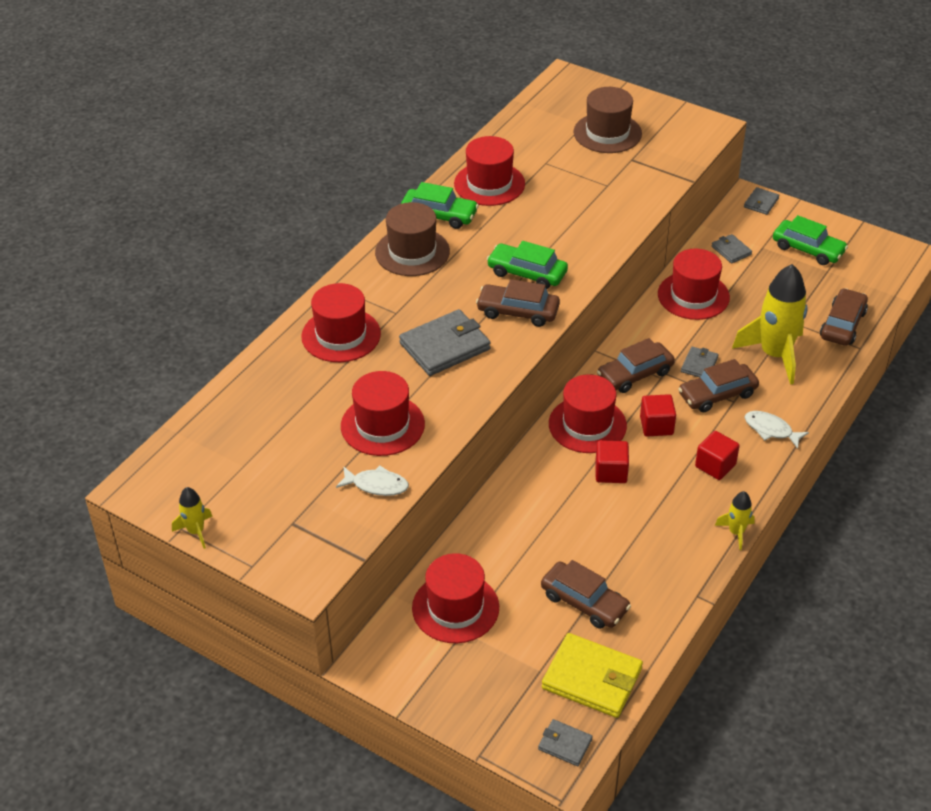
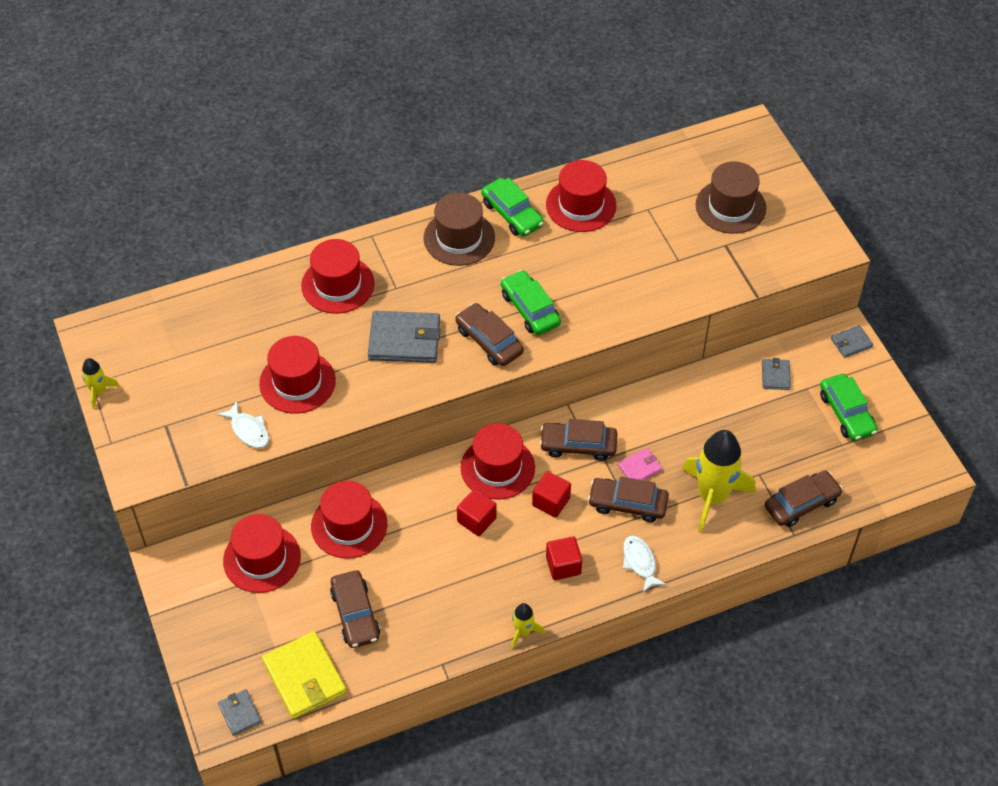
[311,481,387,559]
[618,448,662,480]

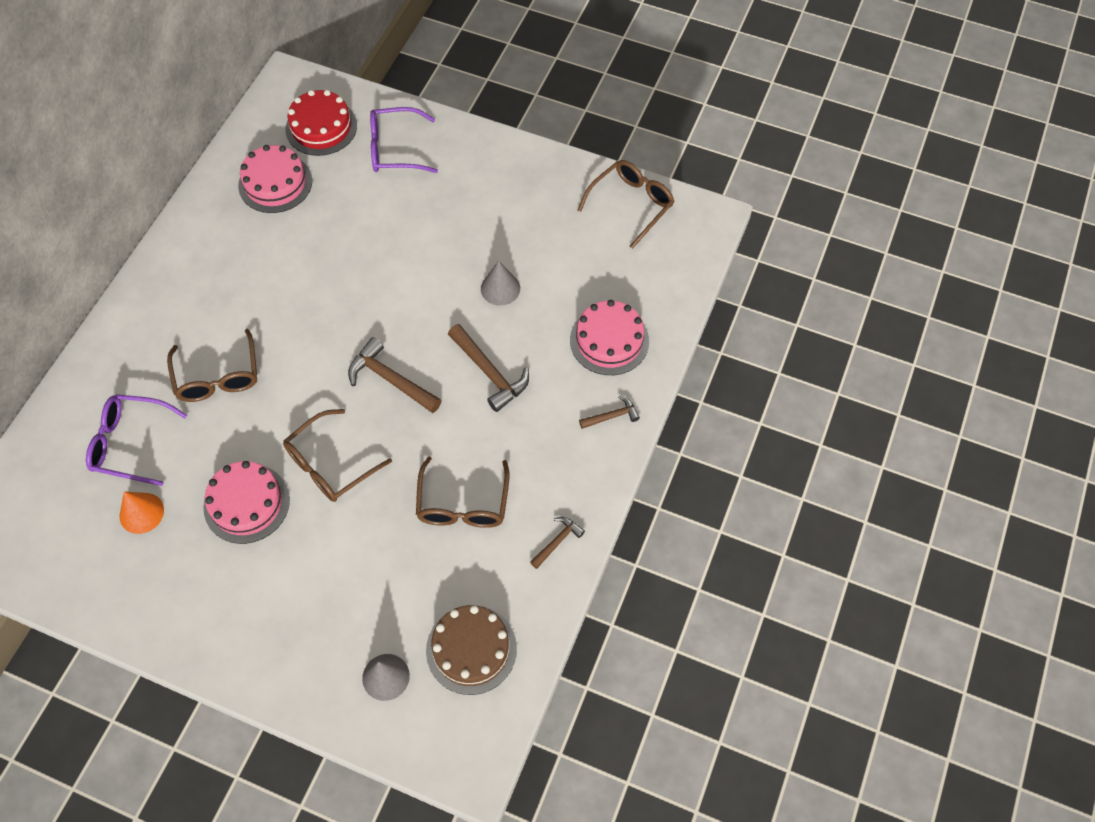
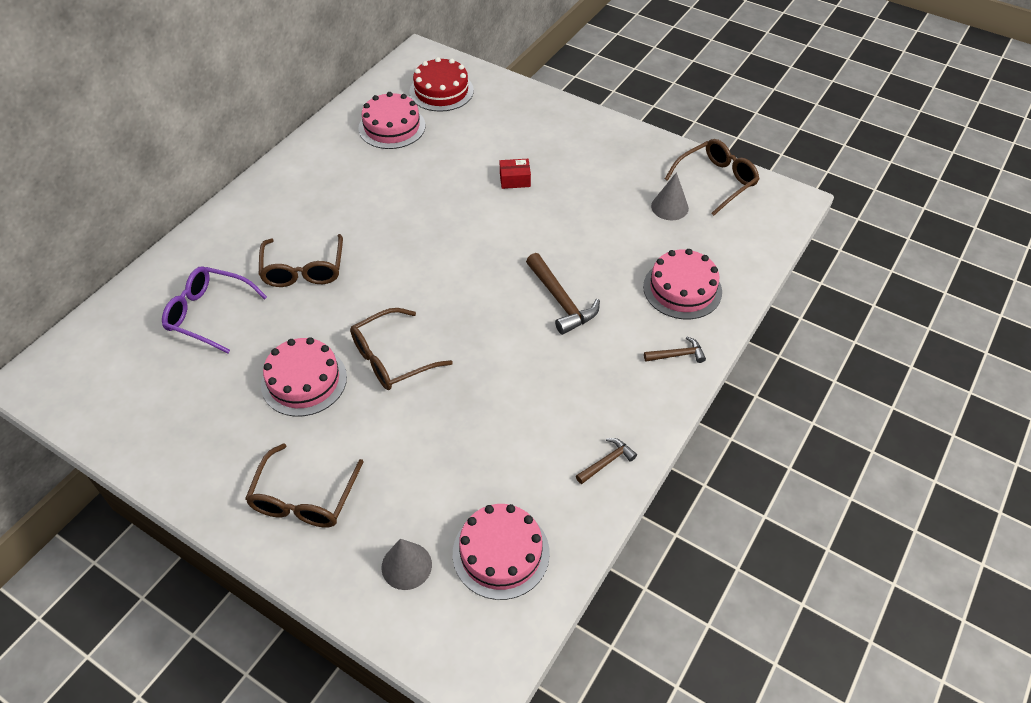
[370,107,438,173] (first image)
[651,172,689,220]
[348,337,442,413] (first image)
[245,443,363,528]
[119,492,164,534] (first image)
[453,504,550,600]
[500,159,531,189]

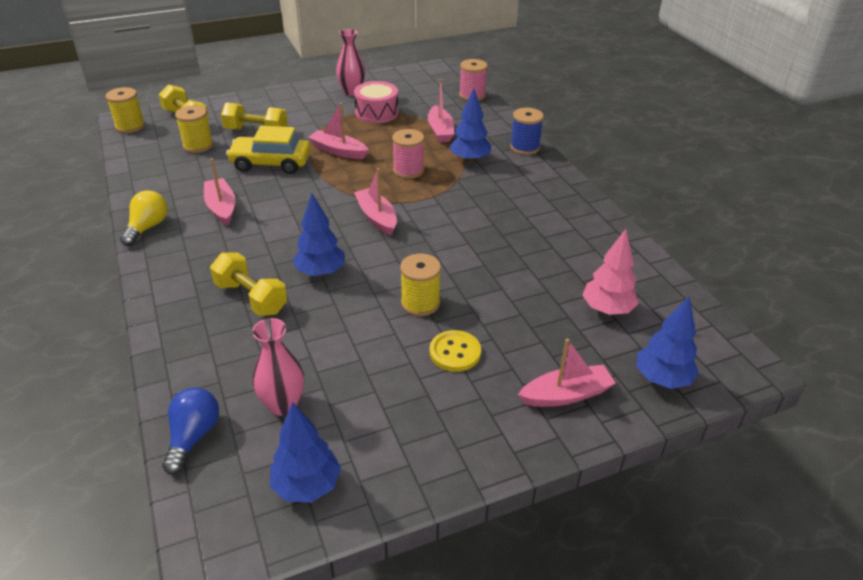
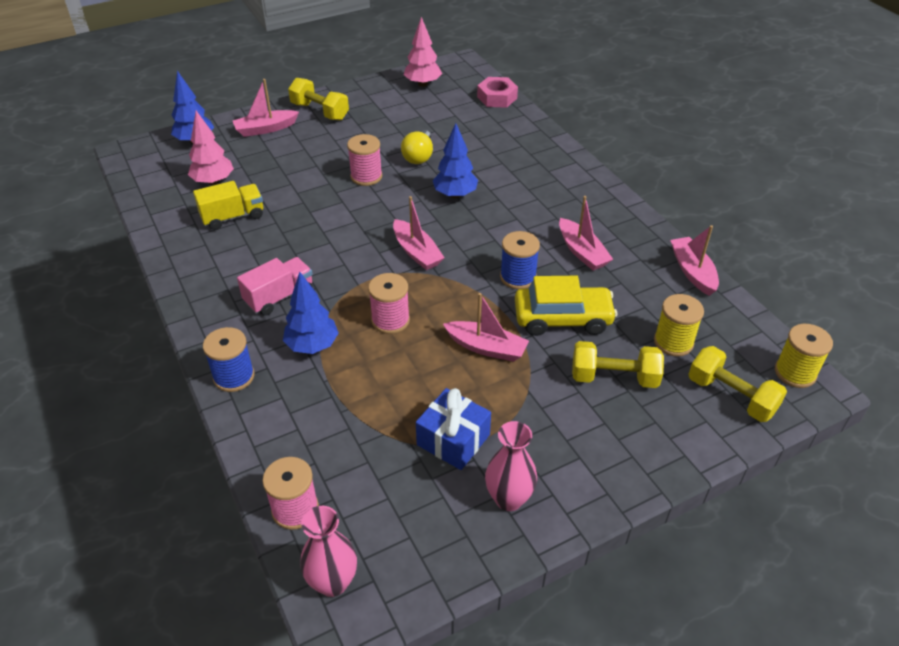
[670,225,719,296]
[416,388,491,470]
[401,130,433,164]
[288,78,349,121]
[347,134,382,186]
[300,506,357,597]
[430,330,481,372] (first image)
[477,77,518,108]
[404,17,442,87]
[193,181,263,230]
[500,231,540,289]
[237,257,313,316]

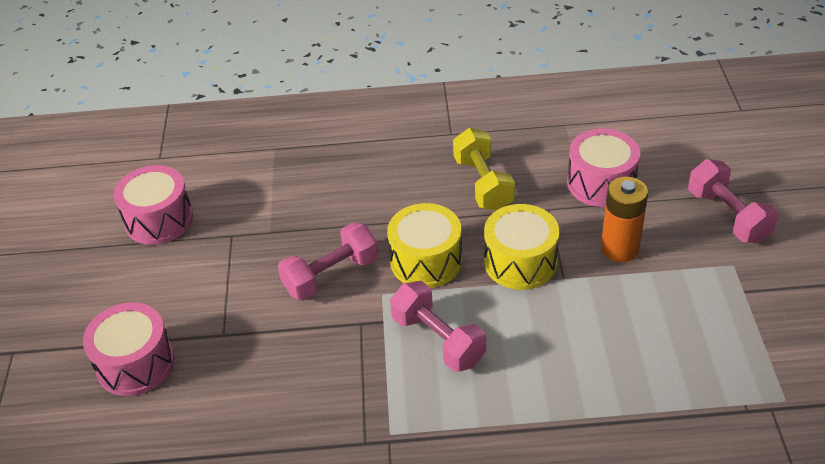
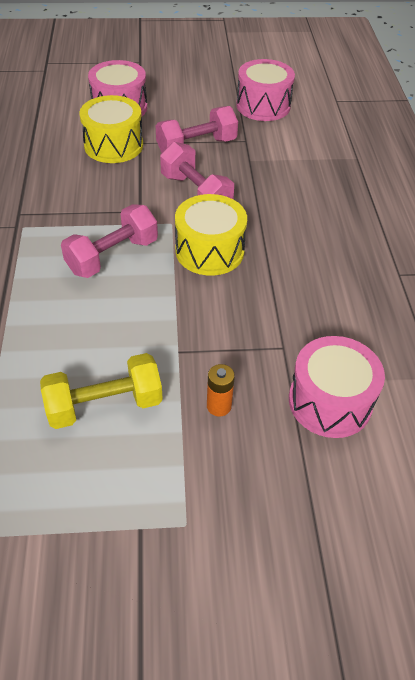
[40,353,163,429]
[156,106,238,153]
[207,364,235,416]
[79,95,143,163]

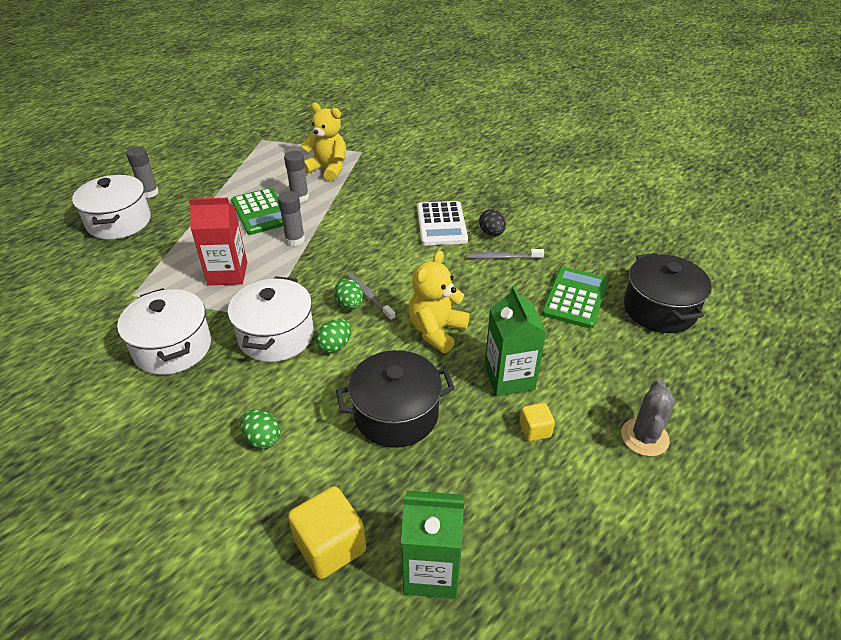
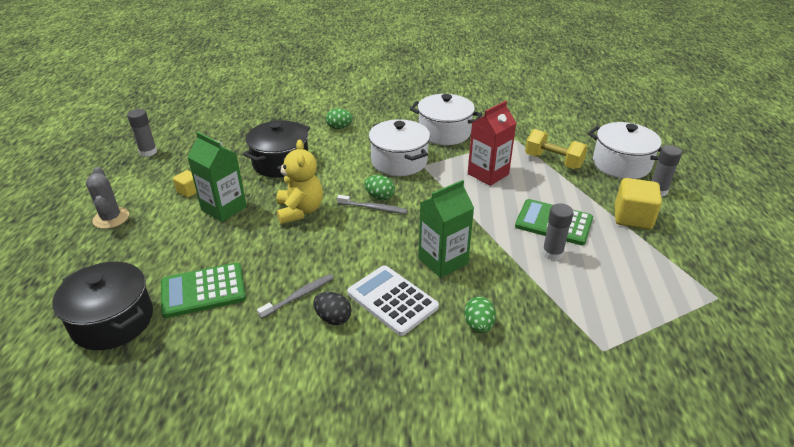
[301,103,346,181] (first image)
[127,109,157,157]
[161,263,246,318]
[464,296,496,333]
[615,178,662,229]
[419,180,474,278]
[525,129,588,169]

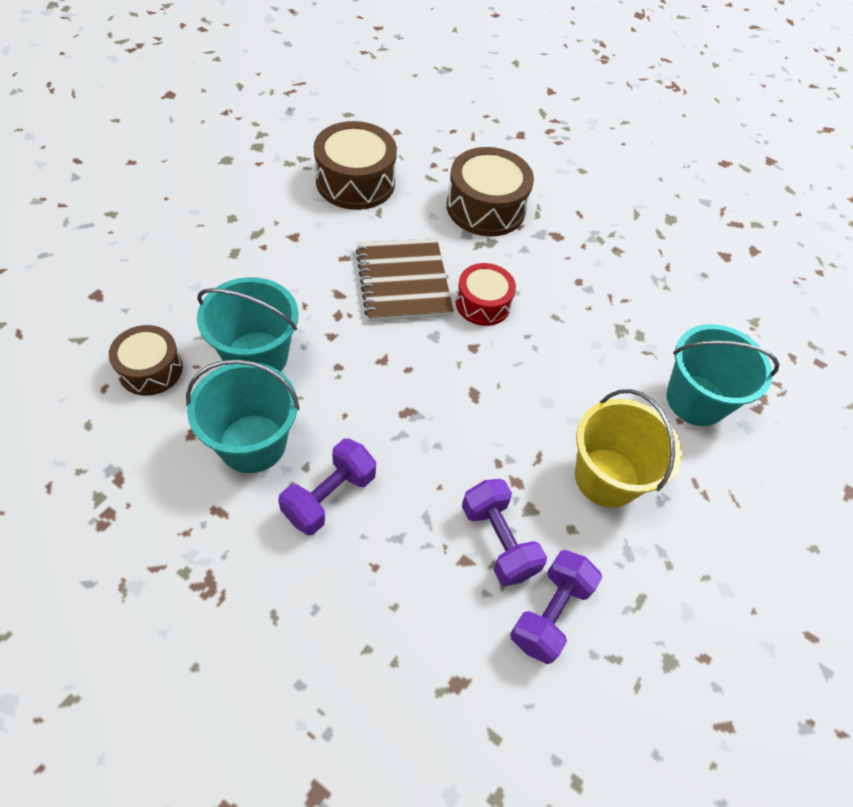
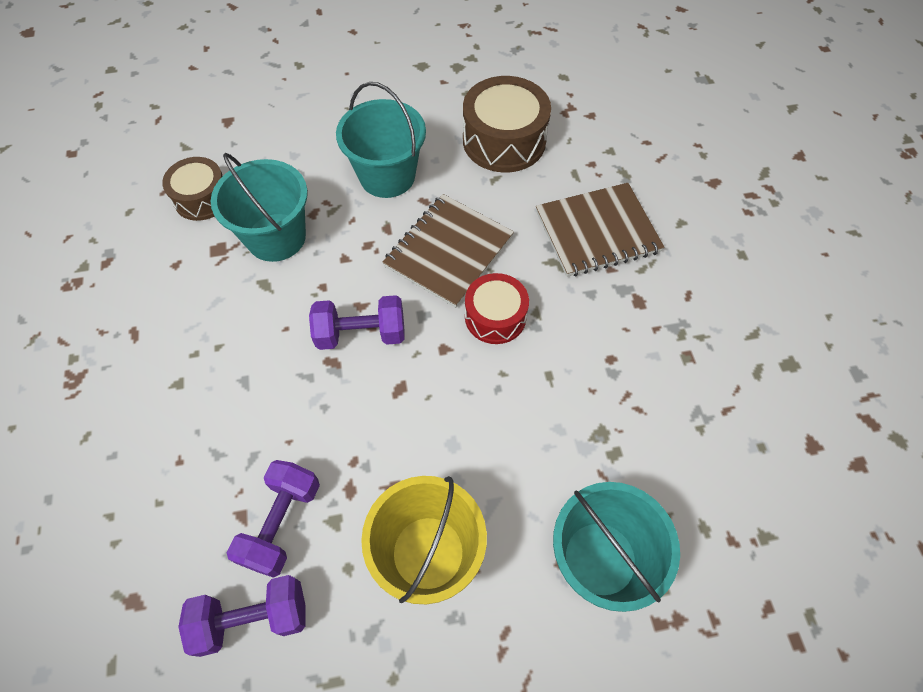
[536,183,664,277]
[336,82,426,198]
[309,295,404,350]

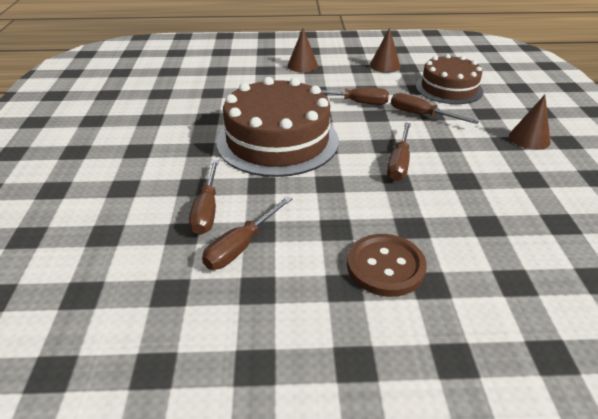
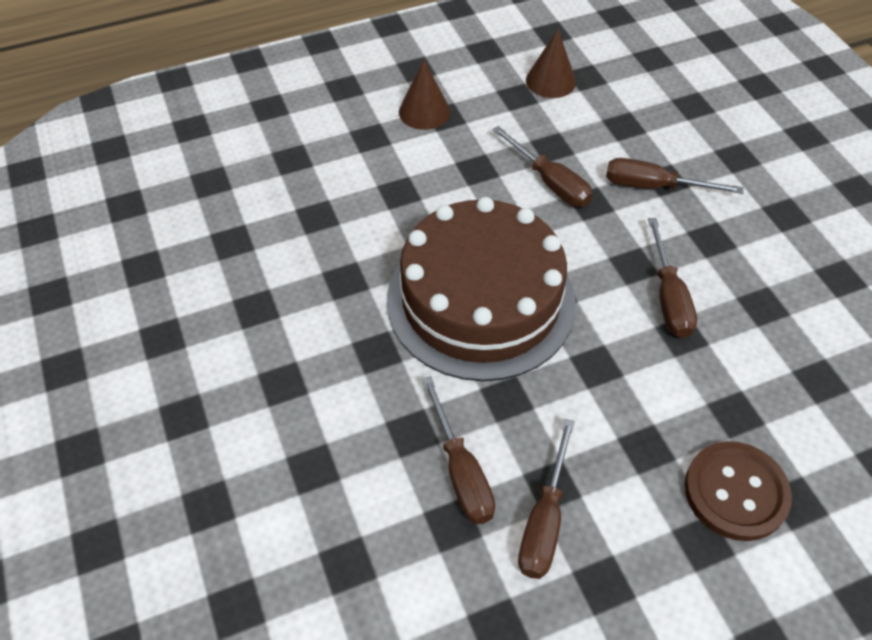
[416,54,483,104] (first image)
[492,126,593,207]
[509,95,551,150] (first image)

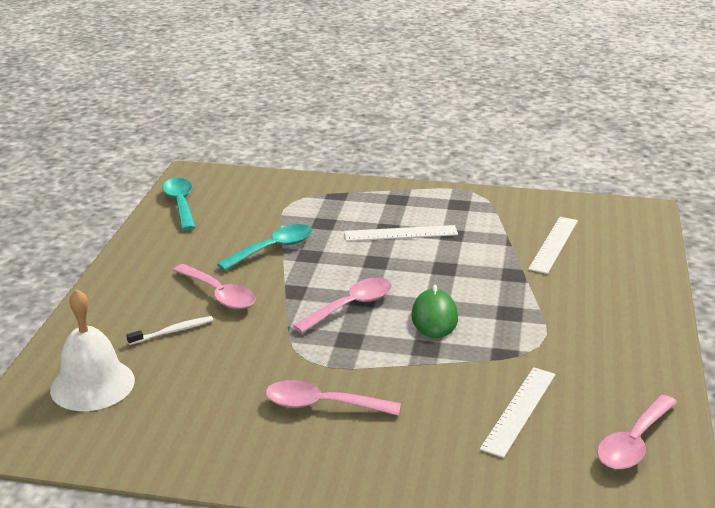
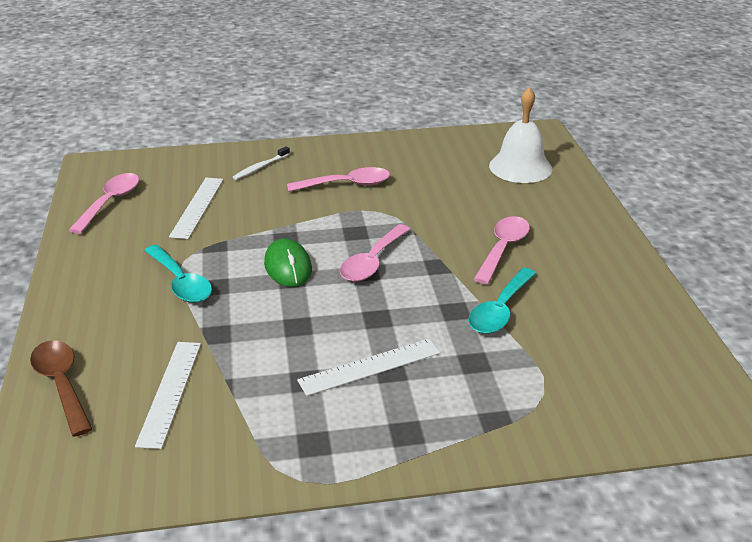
[144,245,212,303]
[473,216,530,284]
[233,146,290,180]
[30,340,92,437]

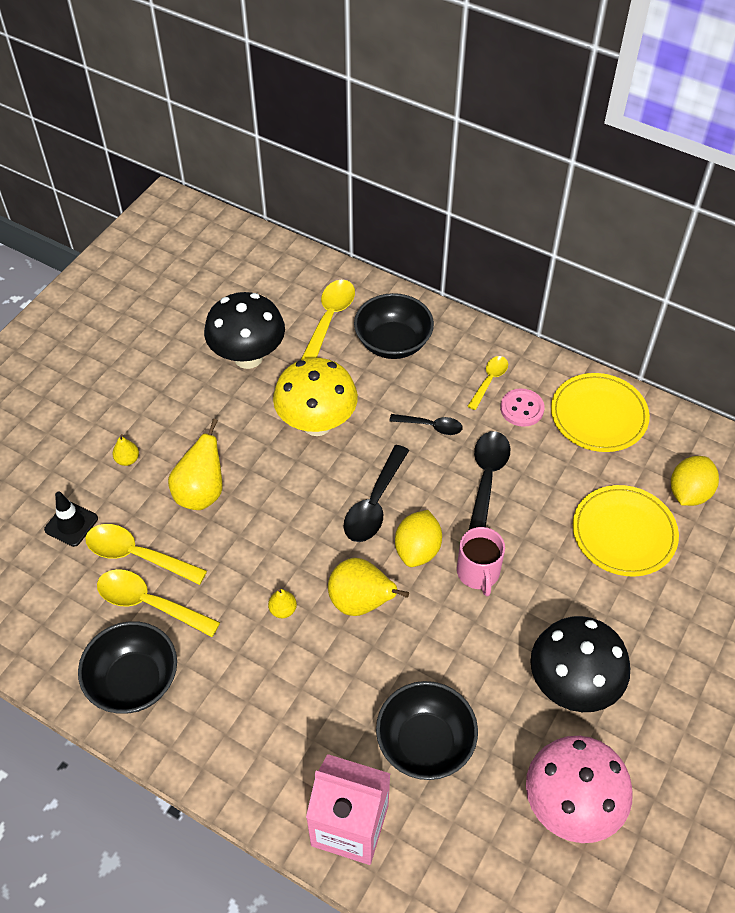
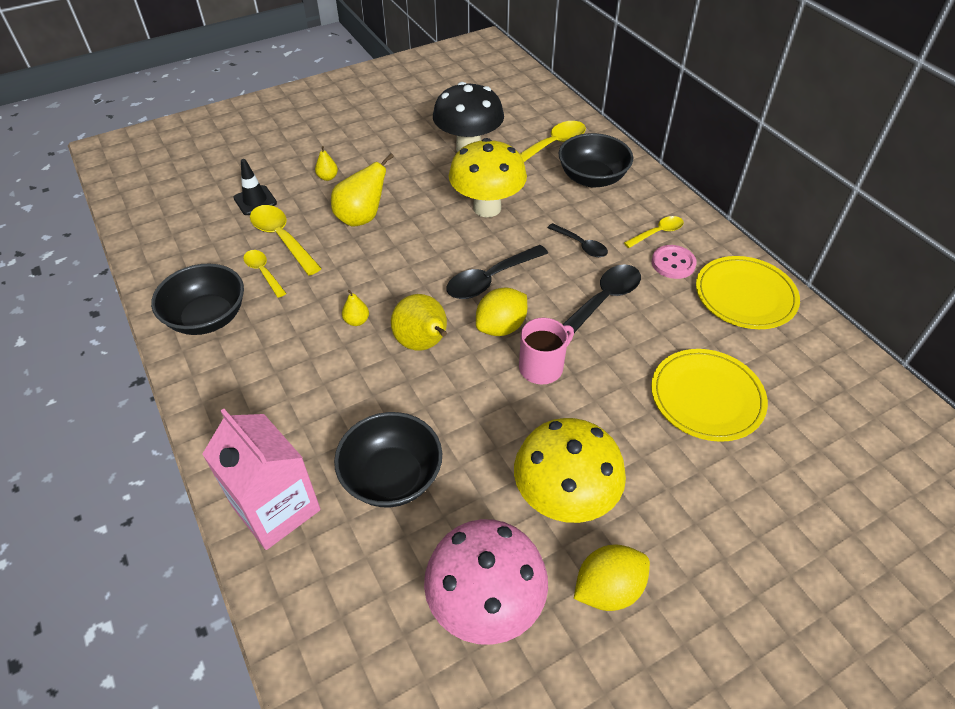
[574,545,650,611]
[519,318,574,384]
[243,250,286,298]
[514,418,626,523]

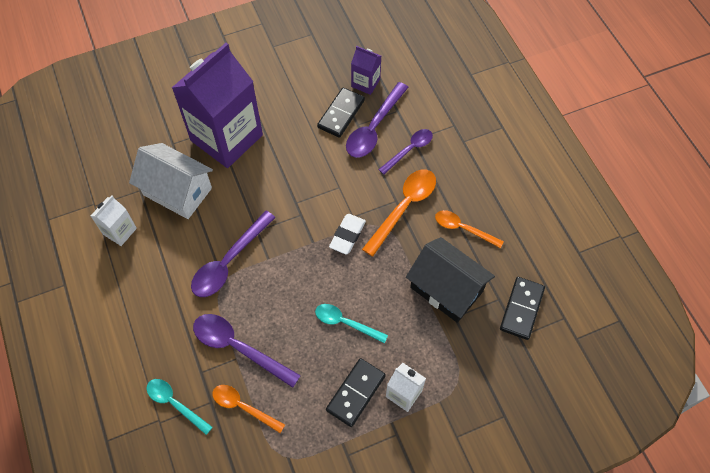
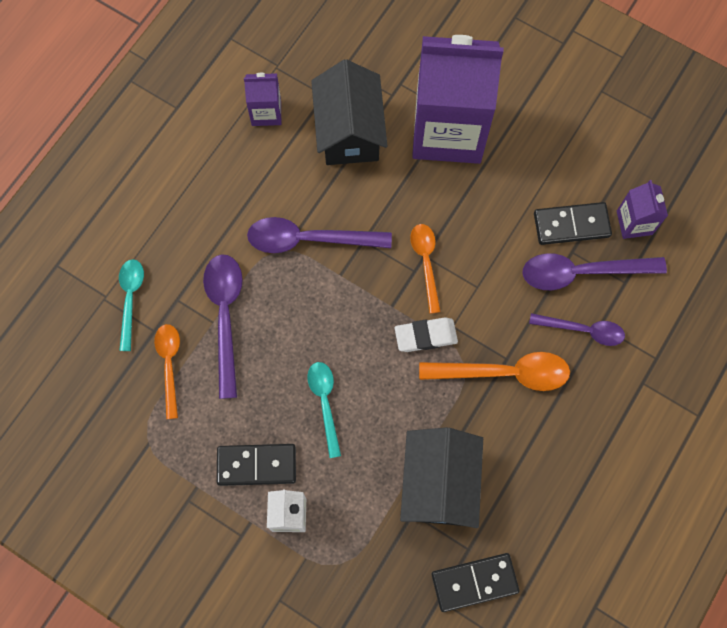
[311,59,387,165]
[244,72,281,126]
[410,224,441,314]

